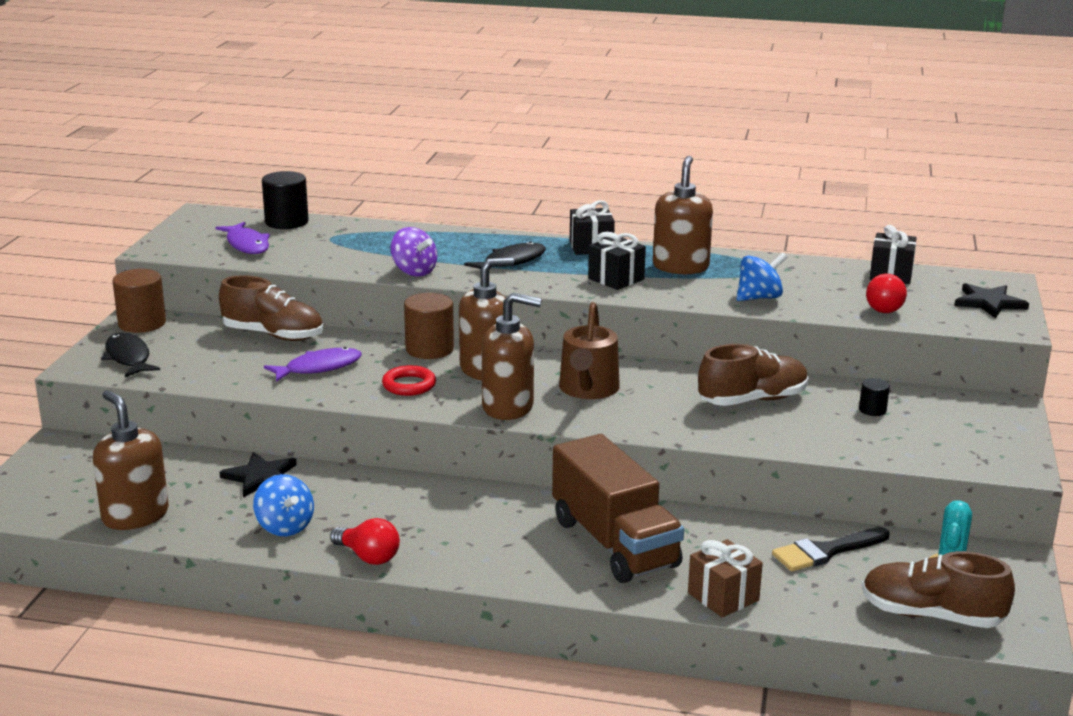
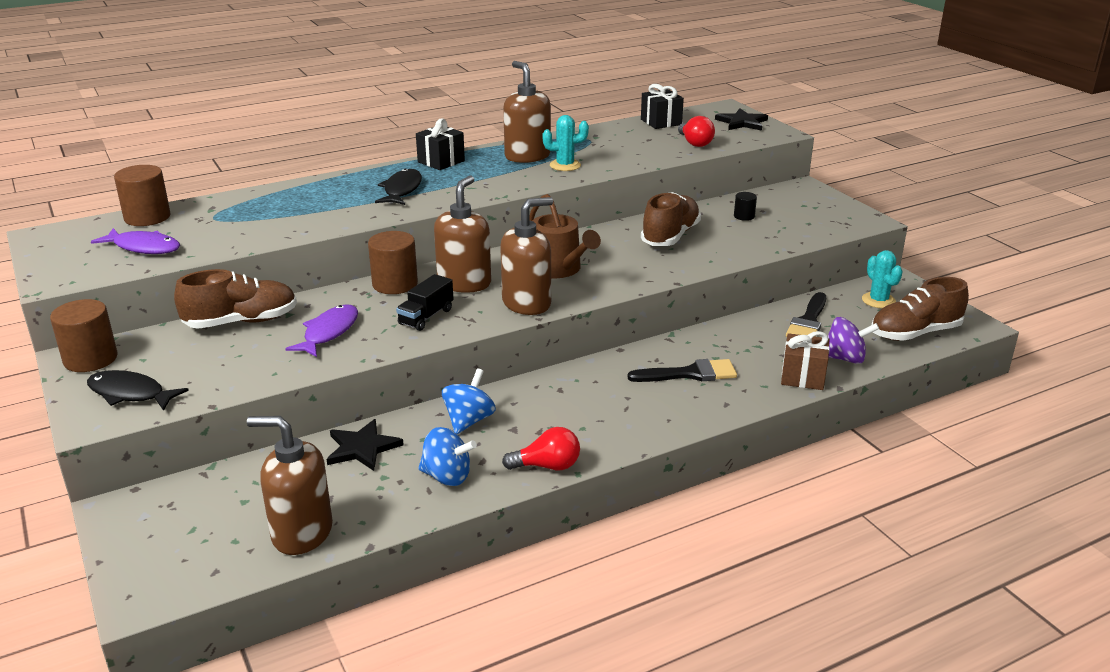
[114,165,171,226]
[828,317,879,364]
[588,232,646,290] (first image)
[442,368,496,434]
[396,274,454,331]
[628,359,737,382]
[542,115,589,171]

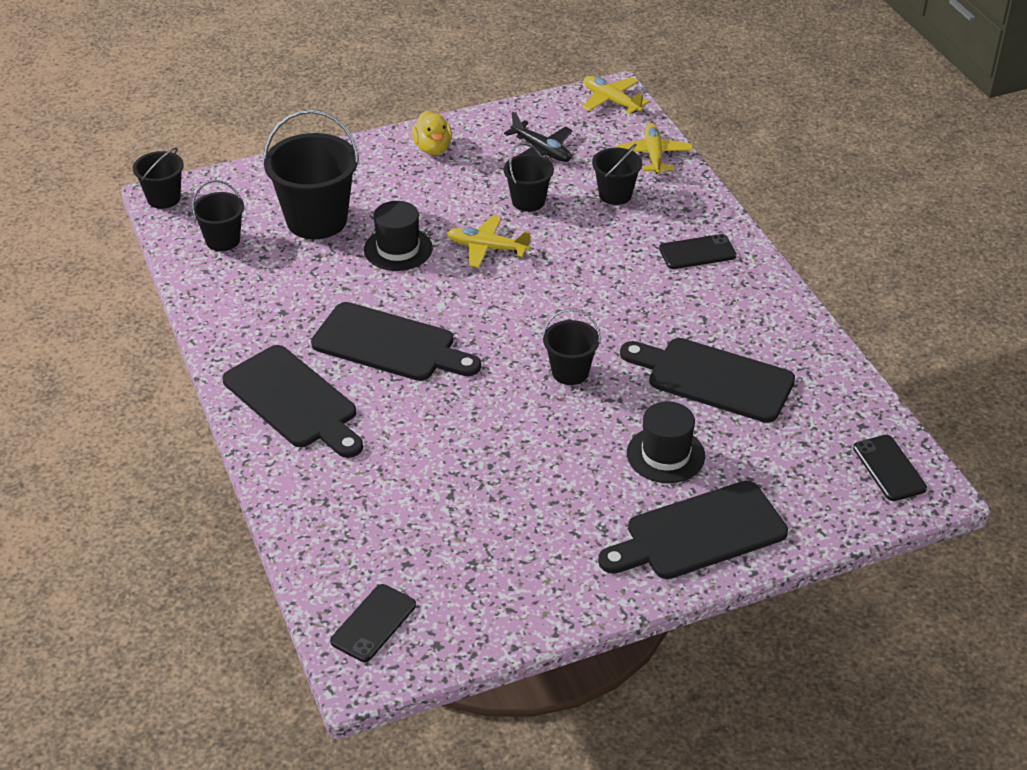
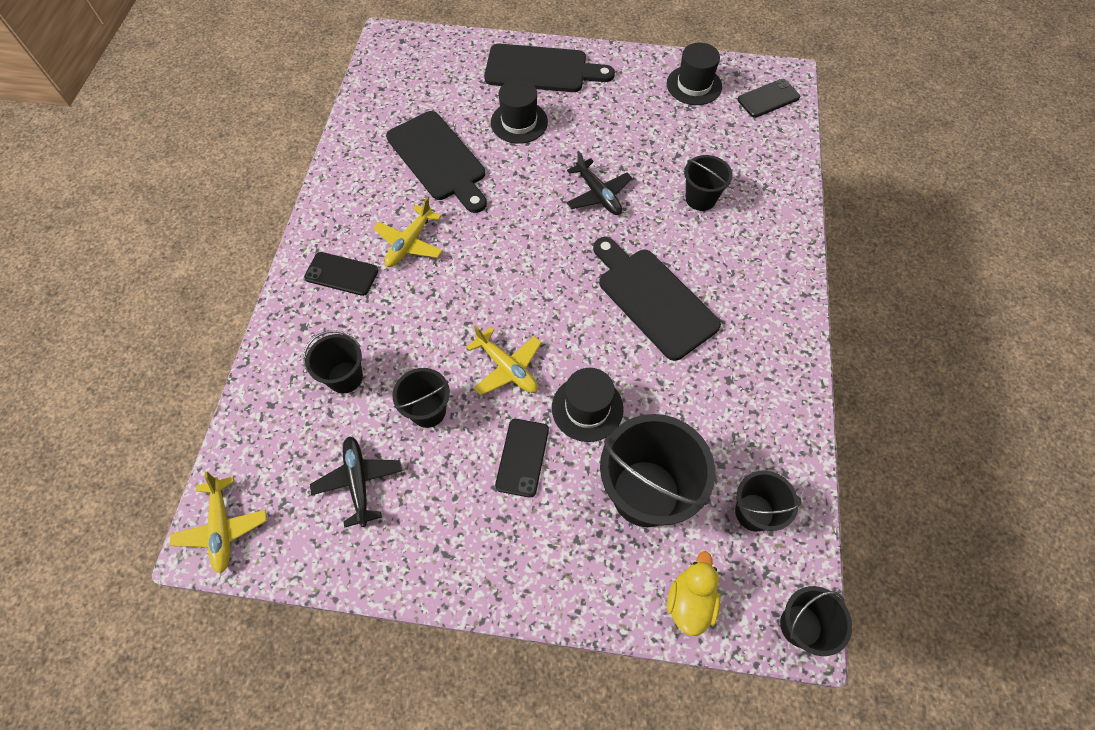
[667,551,721,636]
[373,198,443,267]
[684,155,733,211]
[222,345,363,458] (first image)
[495,419,549,498]
[667,43,722,105]
[566,151,632,215]

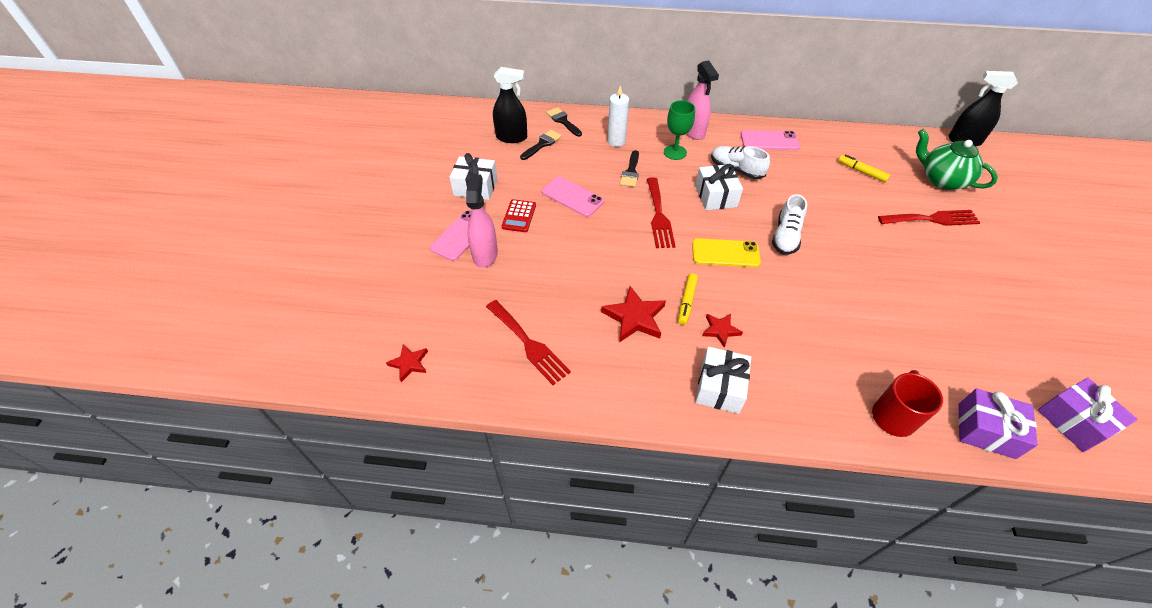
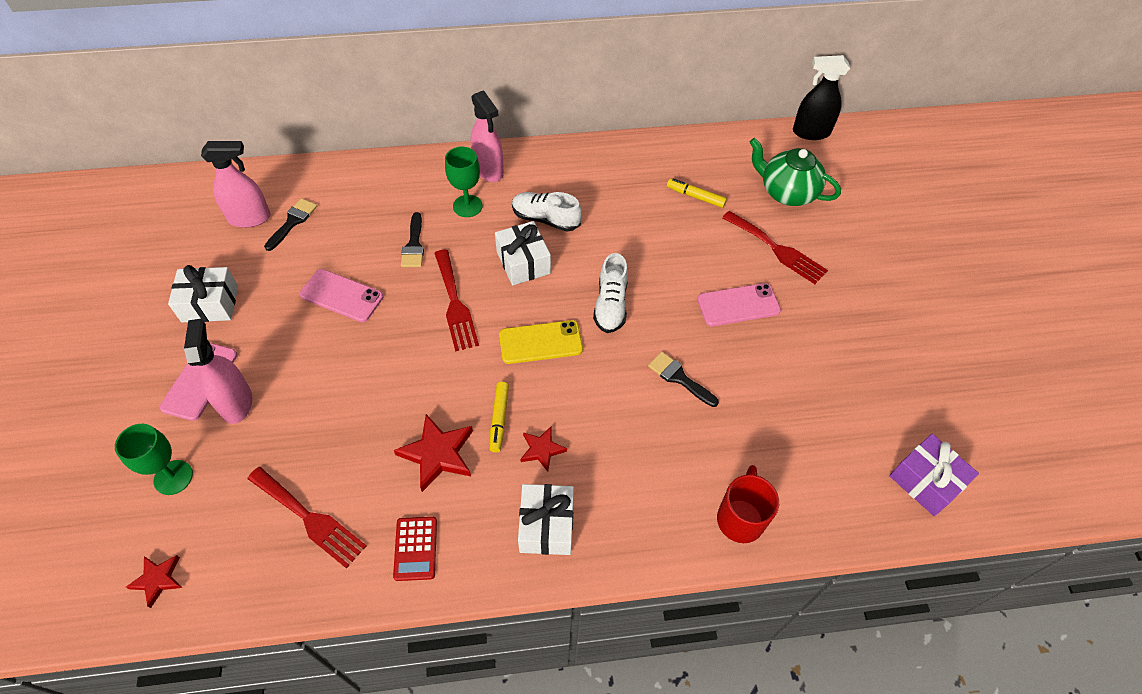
[201,141,271,228]
[607,86,629,147] (first image)
[648,352,719,407]
[697,283,781,326]
[393,517,437,581]
[722,211,828,284]
[958,389,1038,459] (first image)
[115,424,193,495]

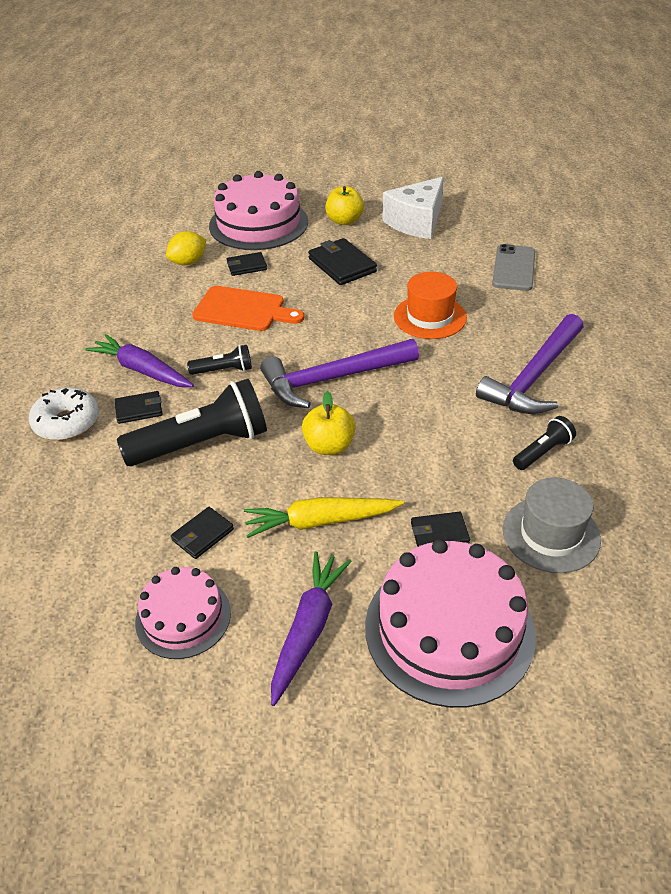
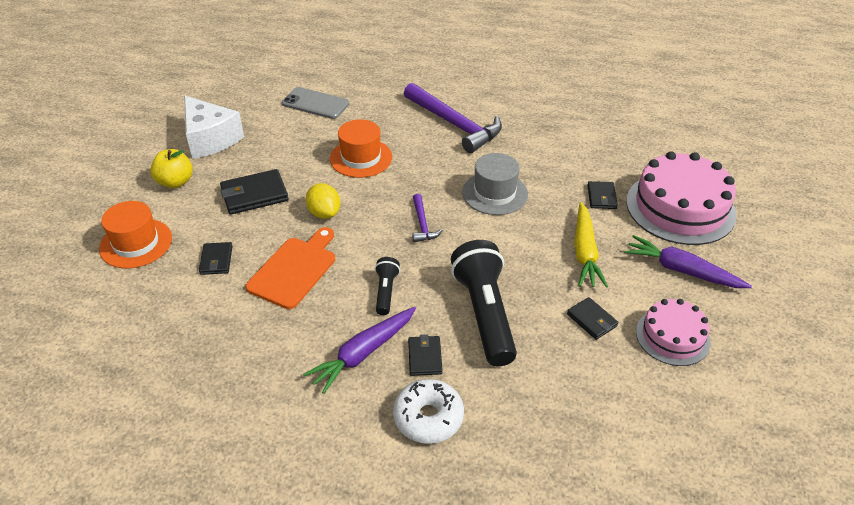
[99,201,172,268]
[306,183,340,219]
[412,194,443,242]
[302,391,356,455] (first image)
[513,416,576,470] (first image)
[462,153,528,215]

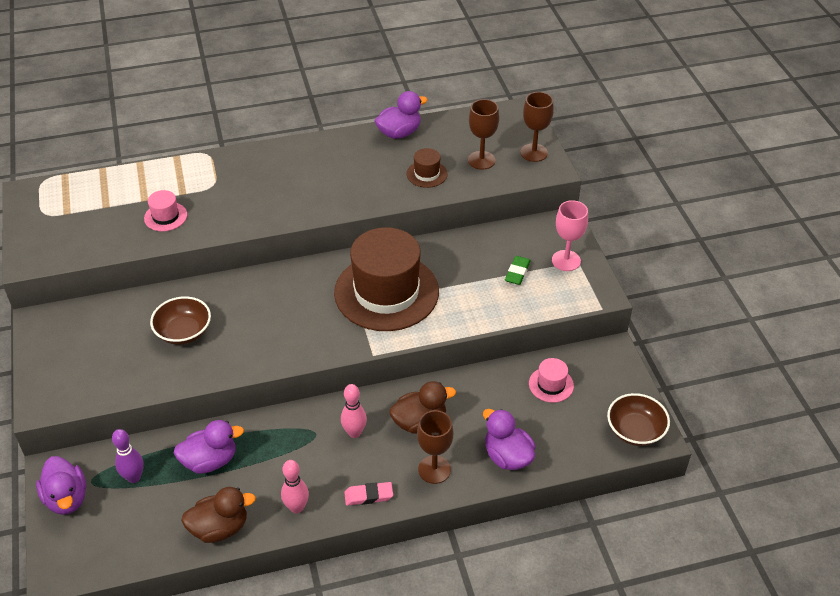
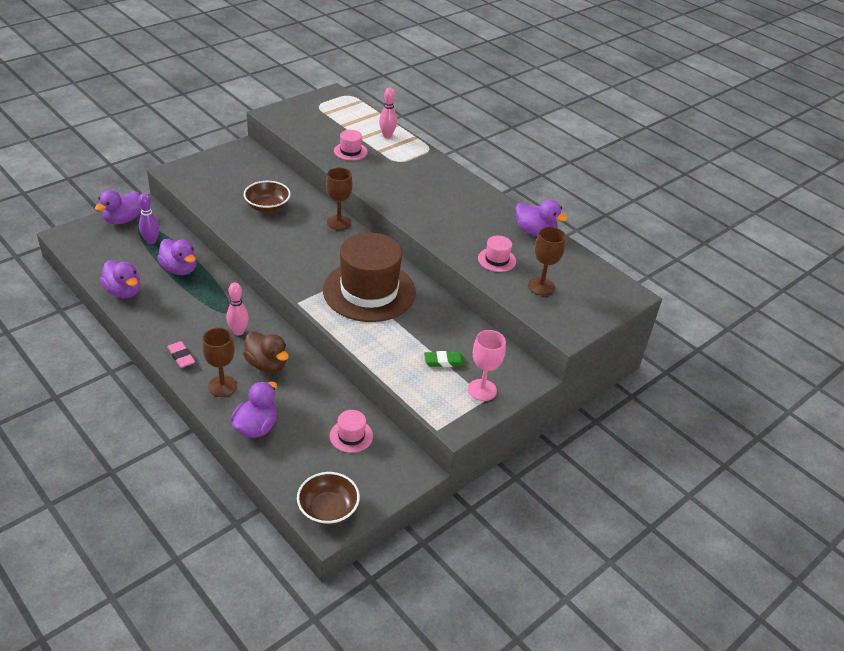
[326,168,353,230]
[478,236,516,272]
[379,87,397,138]
[100,260,141,298]

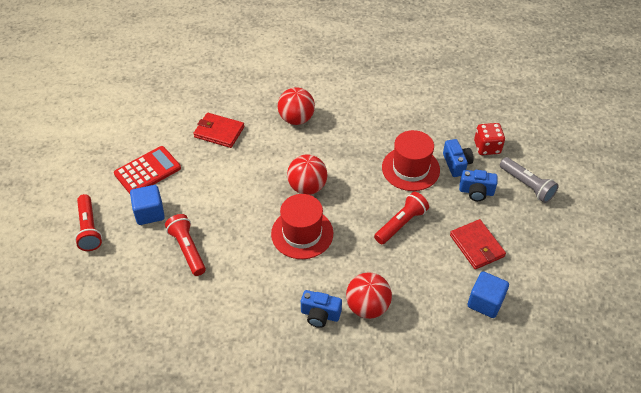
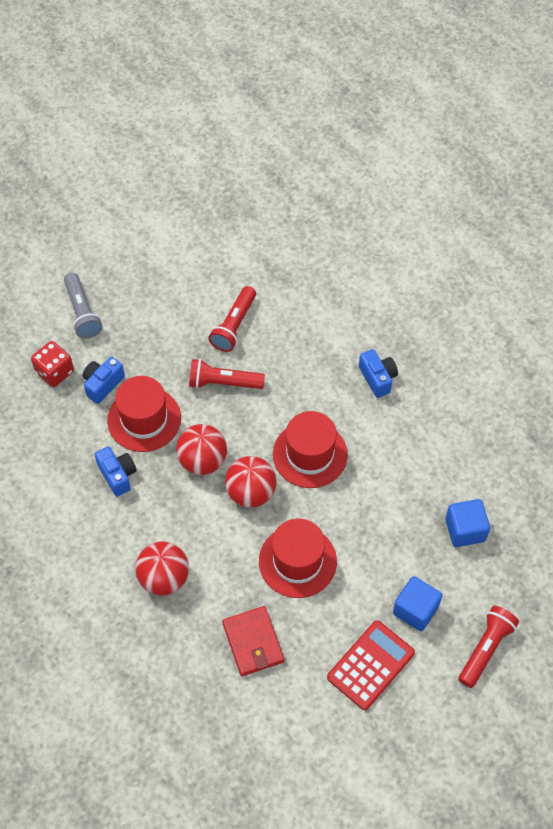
[327,620,415,710]
[64,273,102,339]
[95,446,137,497]
[208,286,256,352]
[450,219,506,269] (first image)
[445,499,490,547]
[176,424,227,475]
[259,519,337,598]

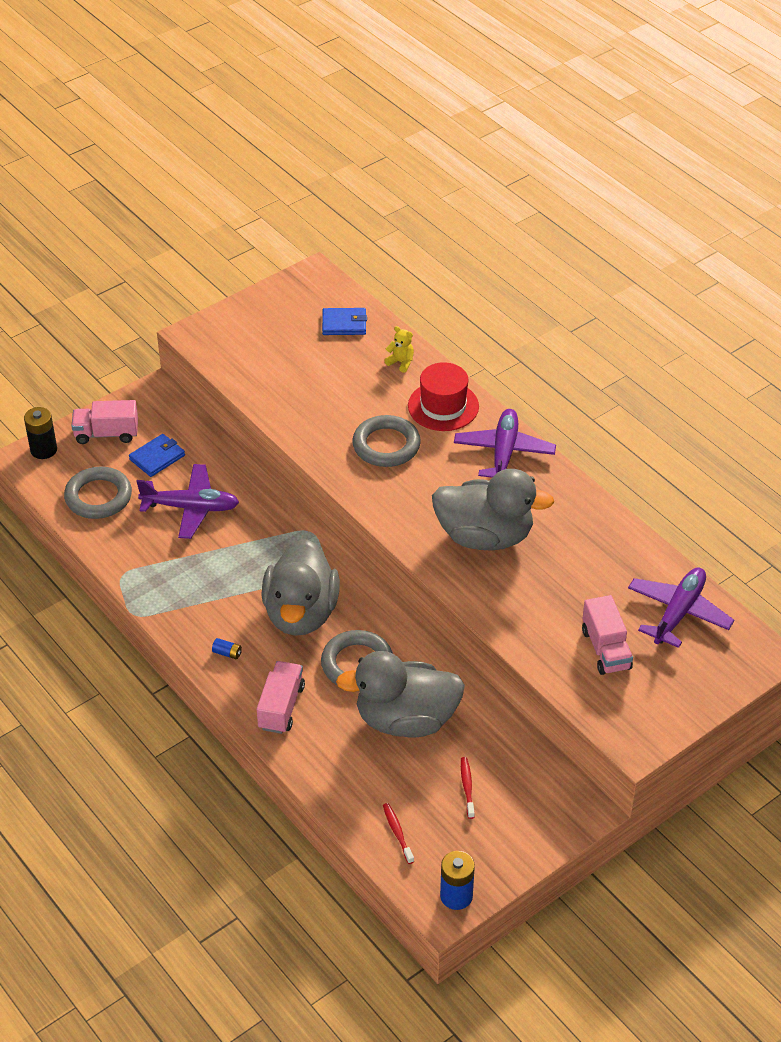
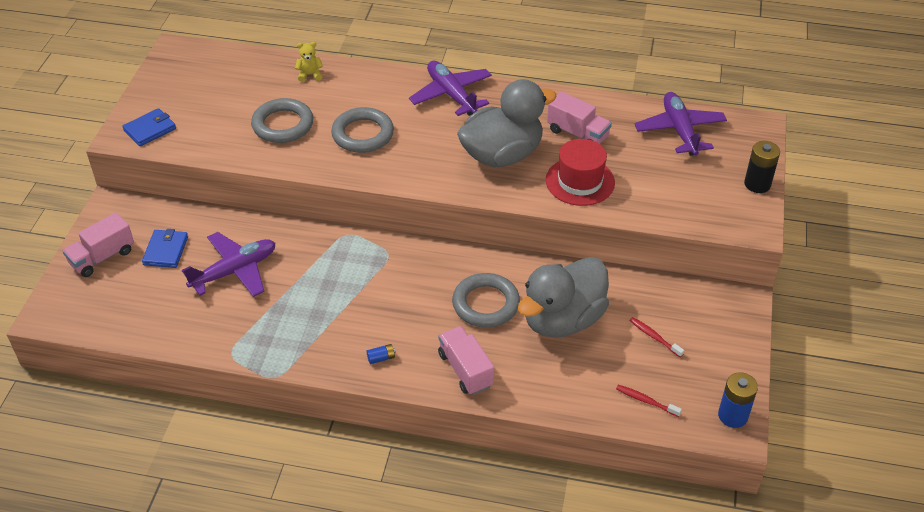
[122,108,176,146]
[546,139,615,206]
[744,141,780,193]
[251,98,314,143]
[261,539,340,636] (first image)
[547,92,612,144]

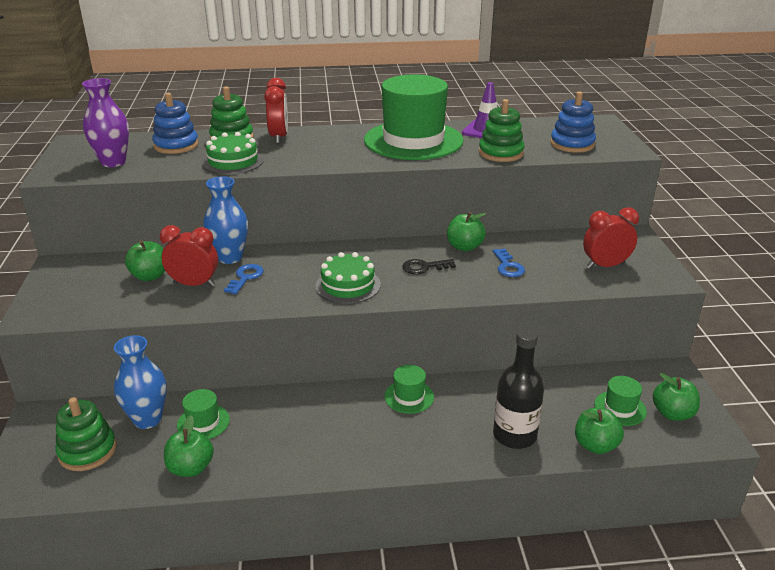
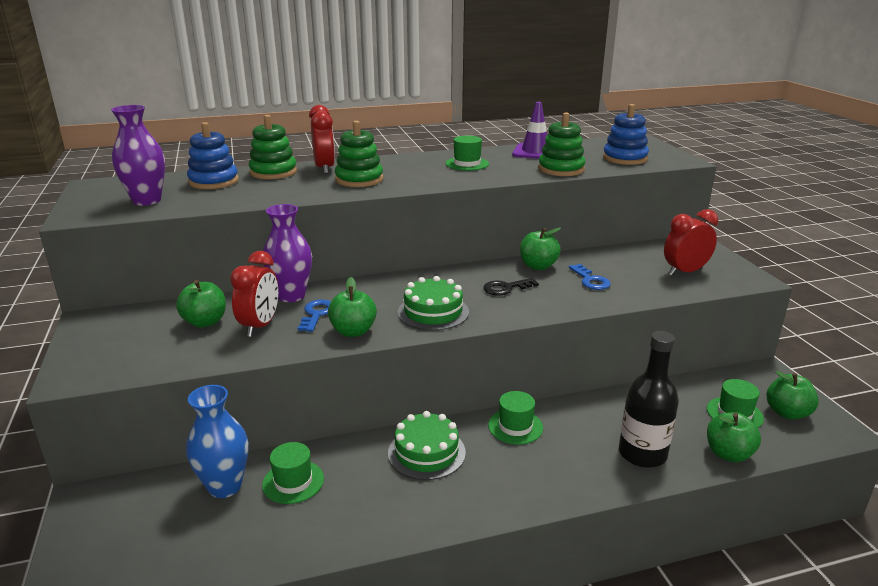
[446,136,489,171]
[388,411,466,480]
[263,204,312,302]
[230,251,278,337]
[335,121,383,187]
[328,277,377,337]

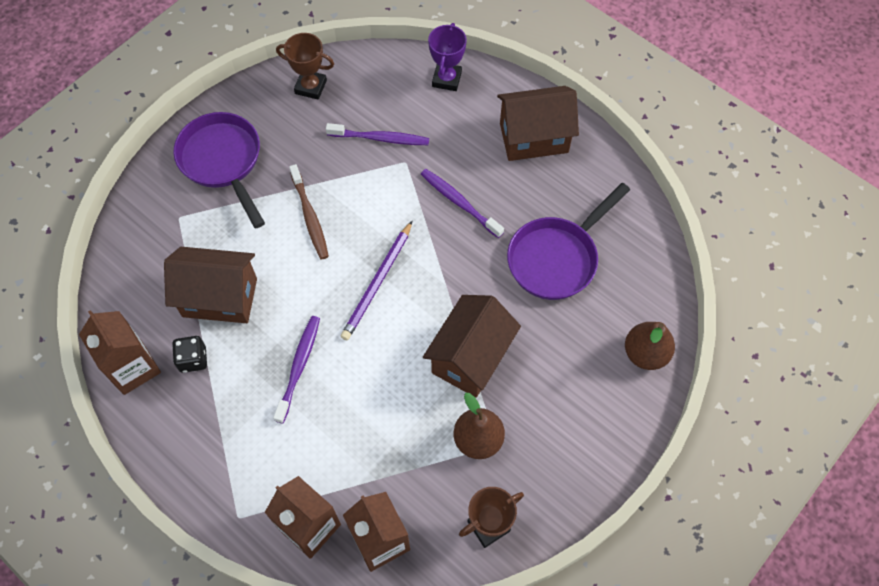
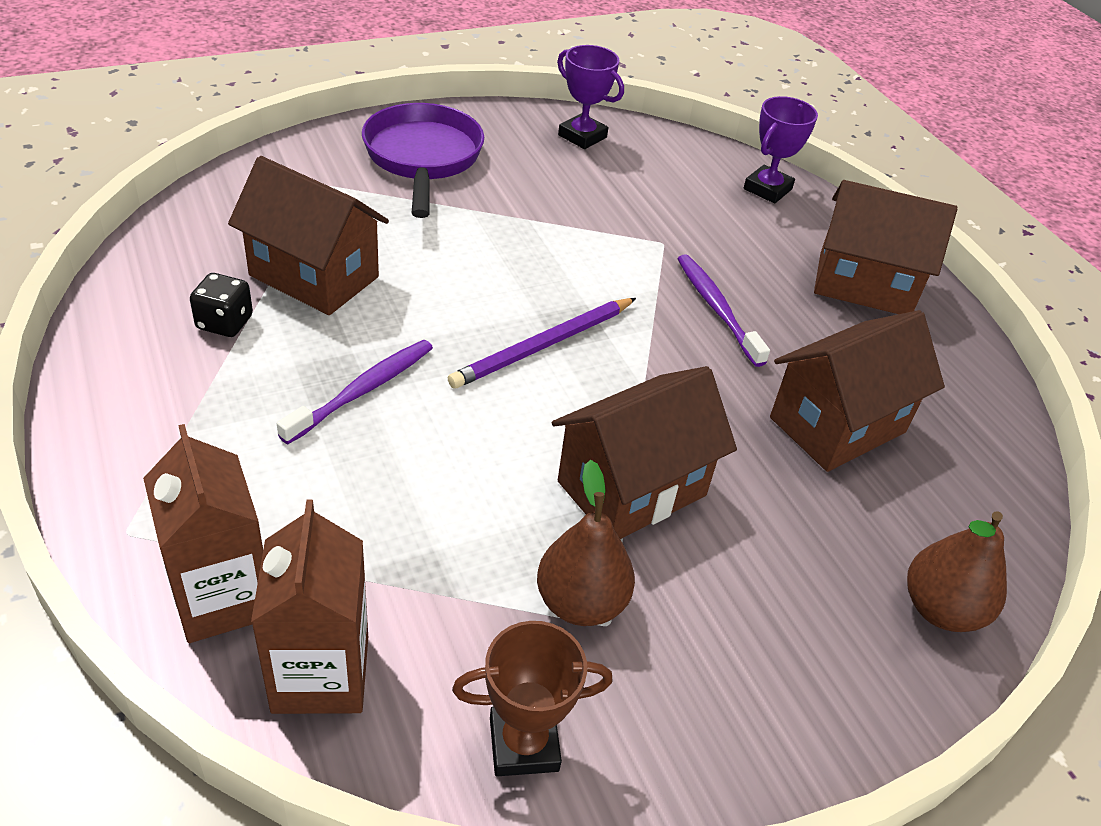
[557,45,624,149]
[326,123,429,145] (first image)
[289,164,329,260] (first image)
[770,310,945,472]
[79,310,161,395] (first image)

